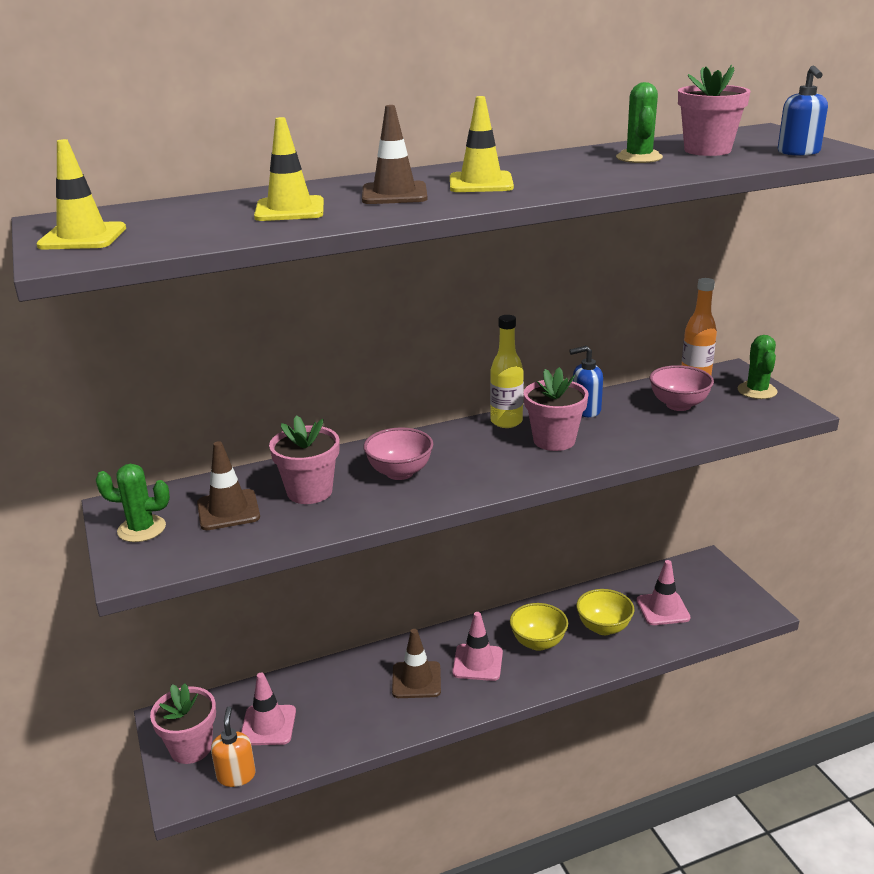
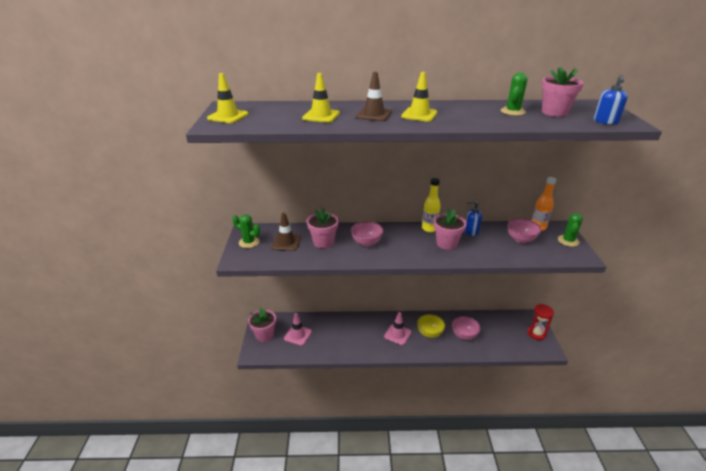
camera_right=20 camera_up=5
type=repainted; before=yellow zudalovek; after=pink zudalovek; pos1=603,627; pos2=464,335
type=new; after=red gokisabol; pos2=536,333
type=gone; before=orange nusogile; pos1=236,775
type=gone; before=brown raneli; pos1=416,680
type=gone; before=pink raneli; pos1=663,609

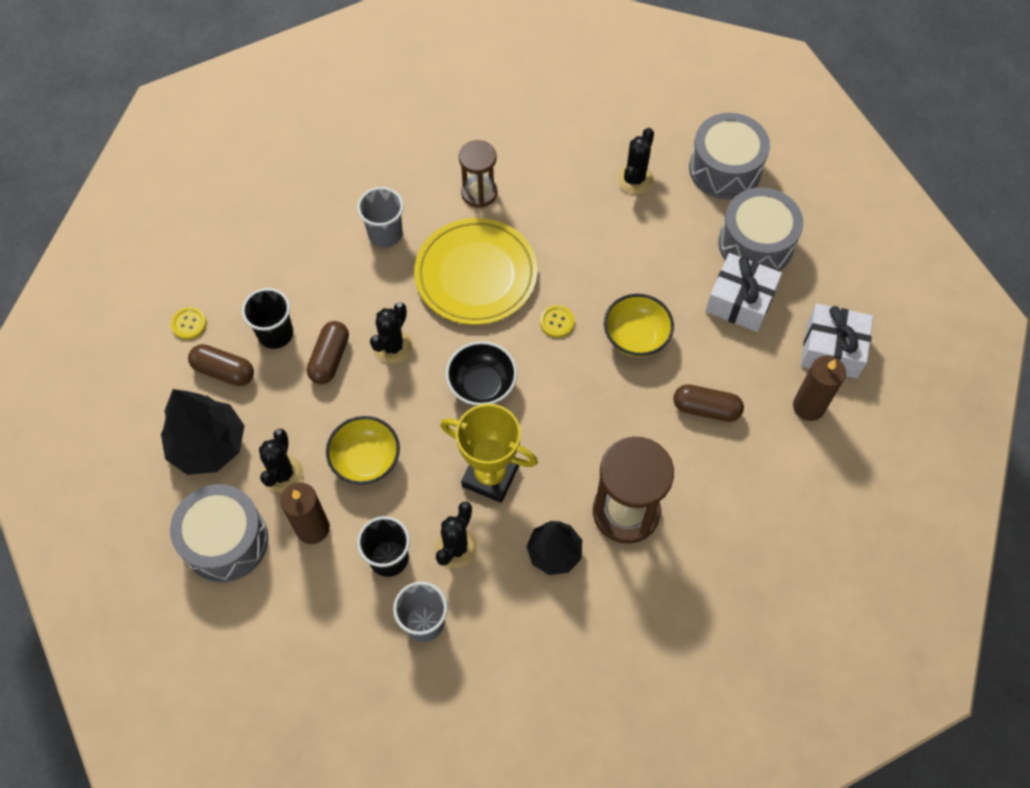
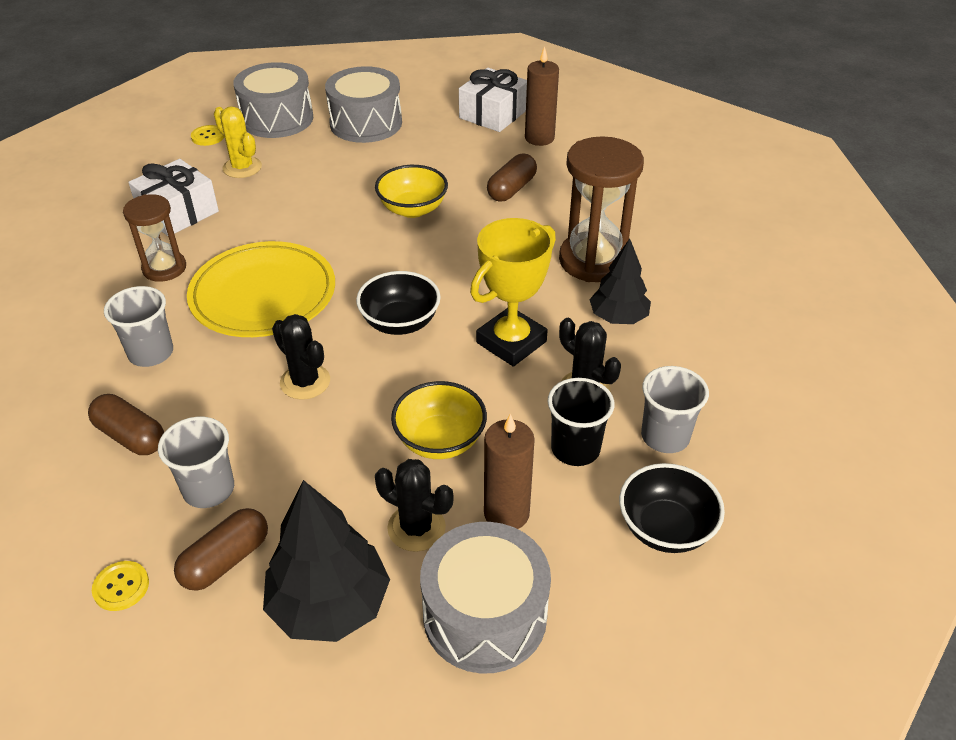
camera_right=-70 camera_up=-20
type=shifted; before=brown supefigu; pos1=330,358; pos2=131,436
type=shifted; before=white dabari; pos1=740,301; pos2=178,212
type=repainted; before=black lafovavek; after=grey lafovavek; pos1=275,333; pos2=209,489
type=shifted; before=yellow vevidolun; pos1=557,322; pos2=208,136
type=repainted; before=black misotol; after=yellow misotol; pos1=635,179; pos2=242,167
type=new; after=black zudalovek; pos2=665,528

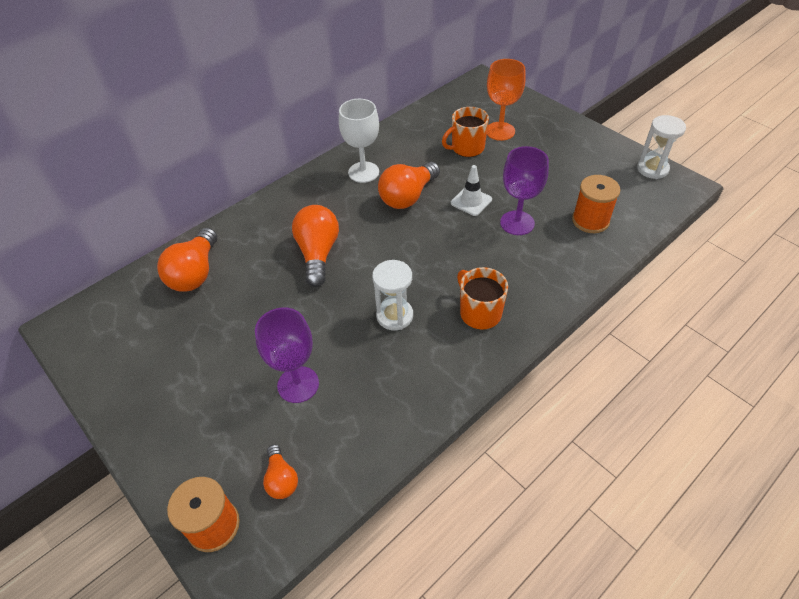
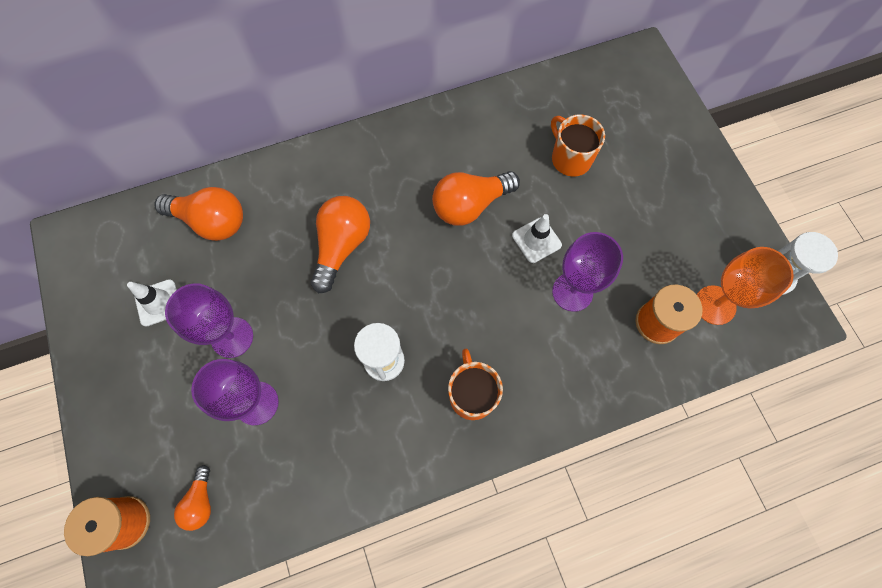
camera_right=20 camera_up=20
type=new; after=white raneli; pos2=158,303
type=rotated; before=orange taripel; pos1=195,273; pos2=211,221; turn=-105
type=new; after=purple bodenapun; pos2=232,337
type=rotated; before=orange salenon; pos1=467,148; pos2=570,158; turn=60
type=shifted; before=orange bodenapun; pos1=500,131; pos2=715,305
type=gone; before=white bodenapun; pos1=363,172

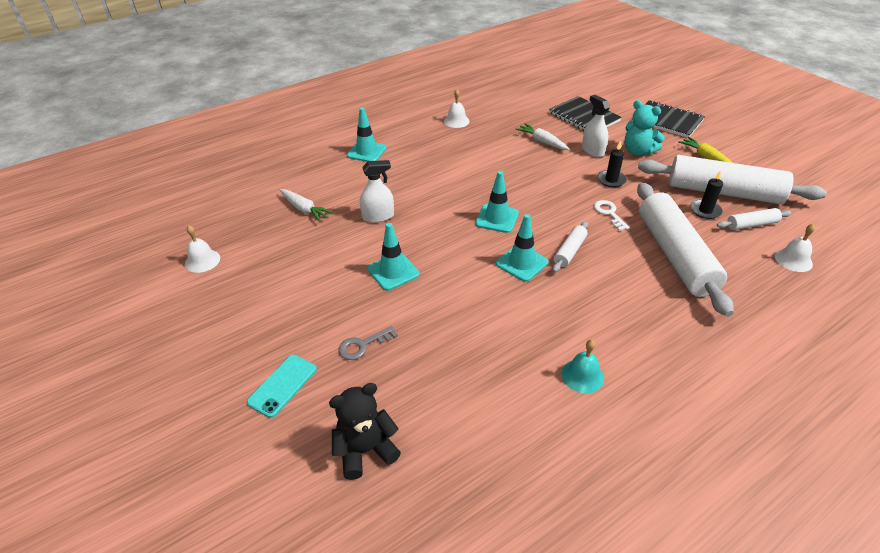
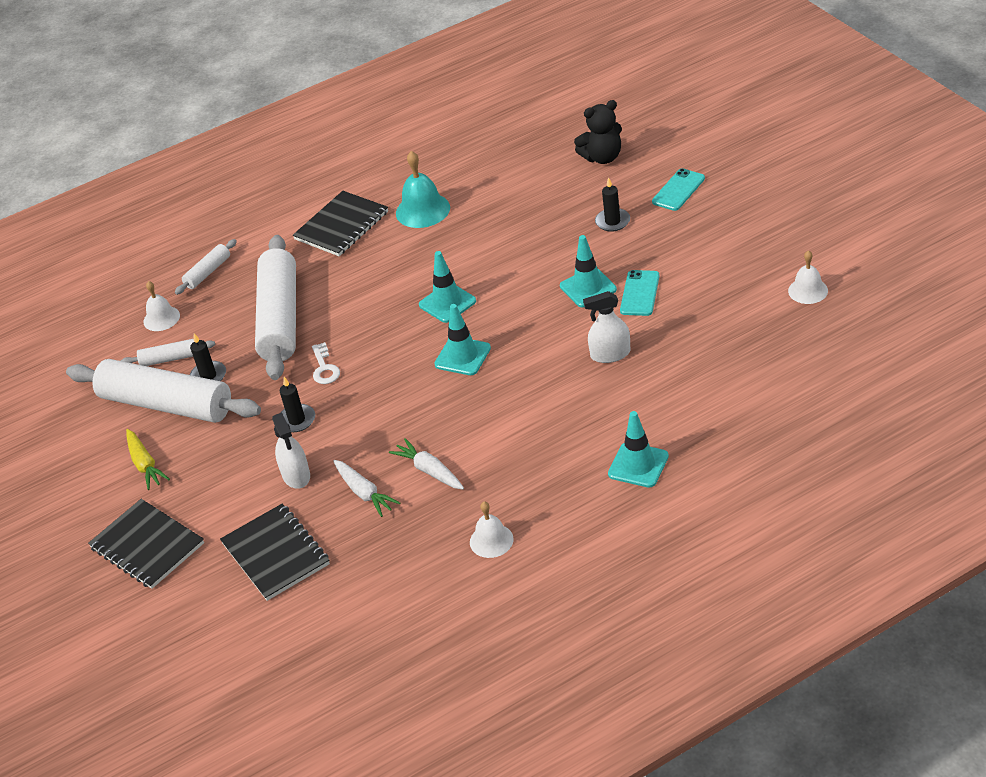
camera_right=-170 camera_up=0
type=shifted; before=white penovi; pos1=569,251; pos2=208,272
type=new; after=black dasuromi; pos2=341,226
type=shifted; before=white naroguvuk; pos1=304,209; pos2=429,471
type=scaled; before=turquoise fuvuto; pos1=582,375; pos2=422,210; scale=1.55
type=swapped; before=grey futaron; after=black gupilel; pos1=363,345; pos2=612,221
type=new; after=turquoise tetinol; pos2=639,293
type=gone; before=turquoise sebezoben; pos1=638,151

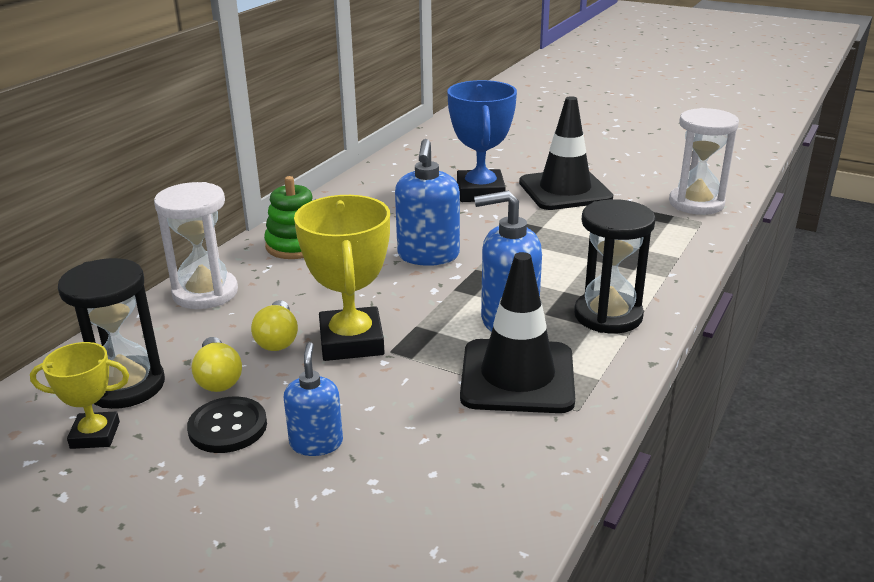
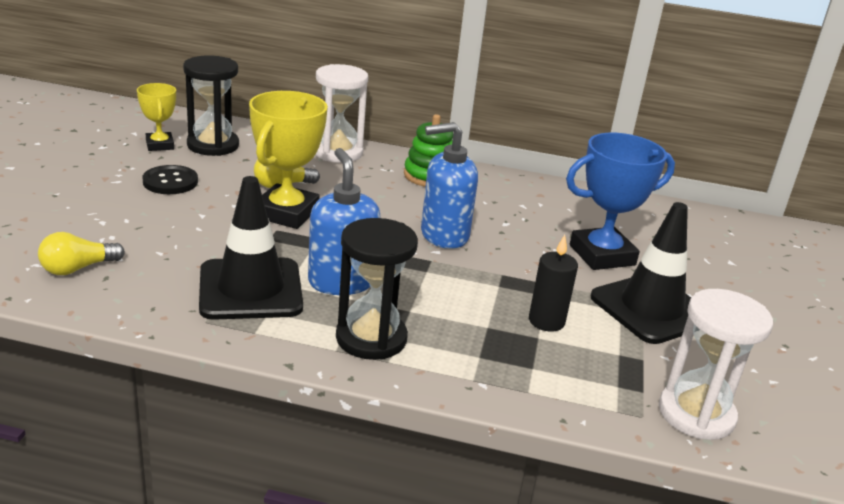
camera_right=70 camera_up=0
type=shifted; before=yellow taripel; pos1=218,378; pos2=78,268
type=rotated; before=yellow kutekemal; pos1=351,341; pos2=286,213; turn=-45
type=new; after=black gupilel; pos2=546,321
type=gone; before=blue nusogile; pos1=316,443

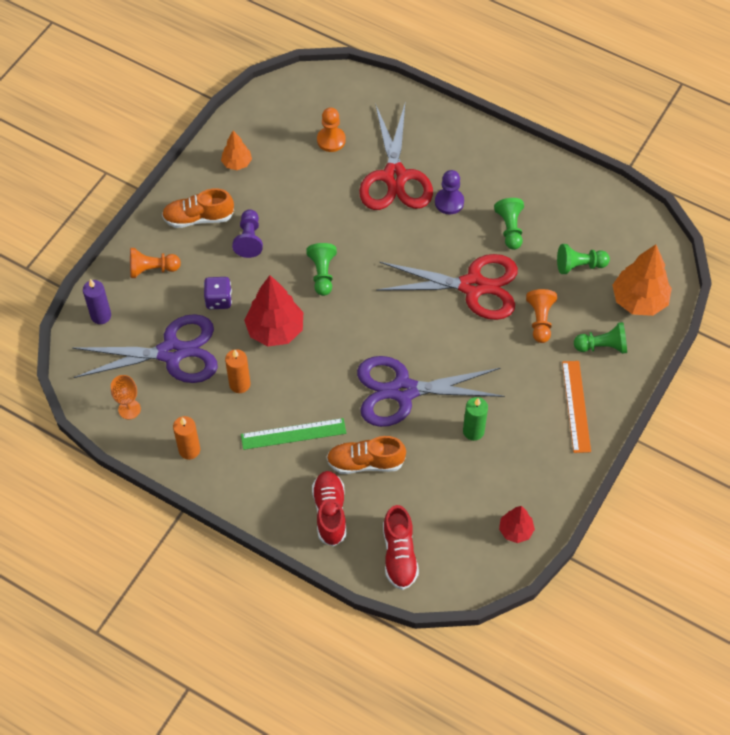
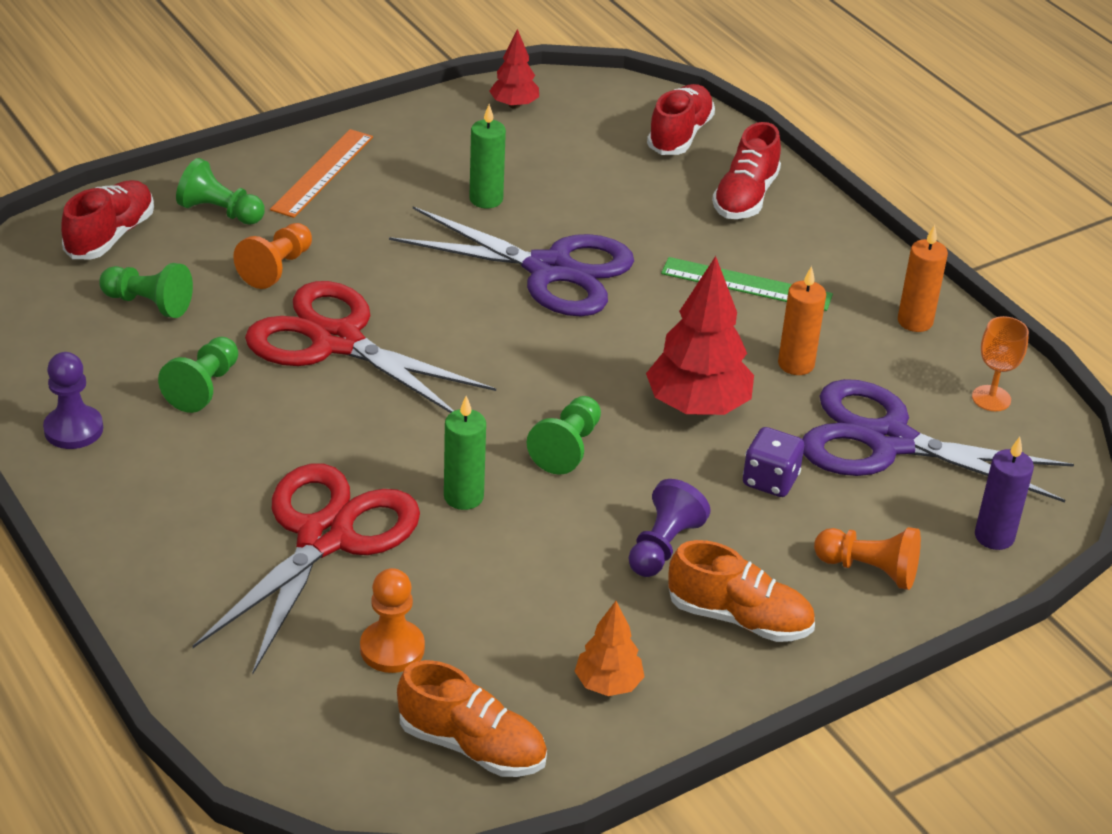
camera_right=-155 camera_up=-20
type=shifted; before=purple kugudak; pos1=449,202; pos2=73,429
type=swapped; before=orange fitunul; after=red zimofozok; pos1=639,300; pos2=110,236
type=shifted; before=orange zimofozok; pos1=365,462; pos2=472,746
type=new; after=green gupilel; pos2=463,497

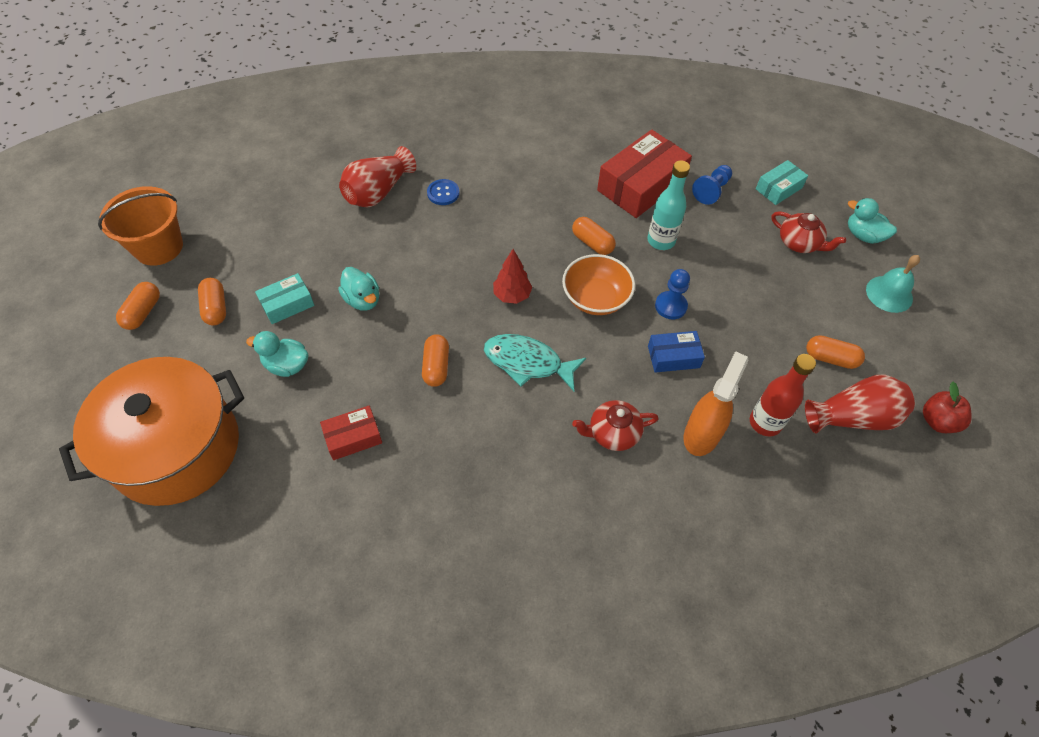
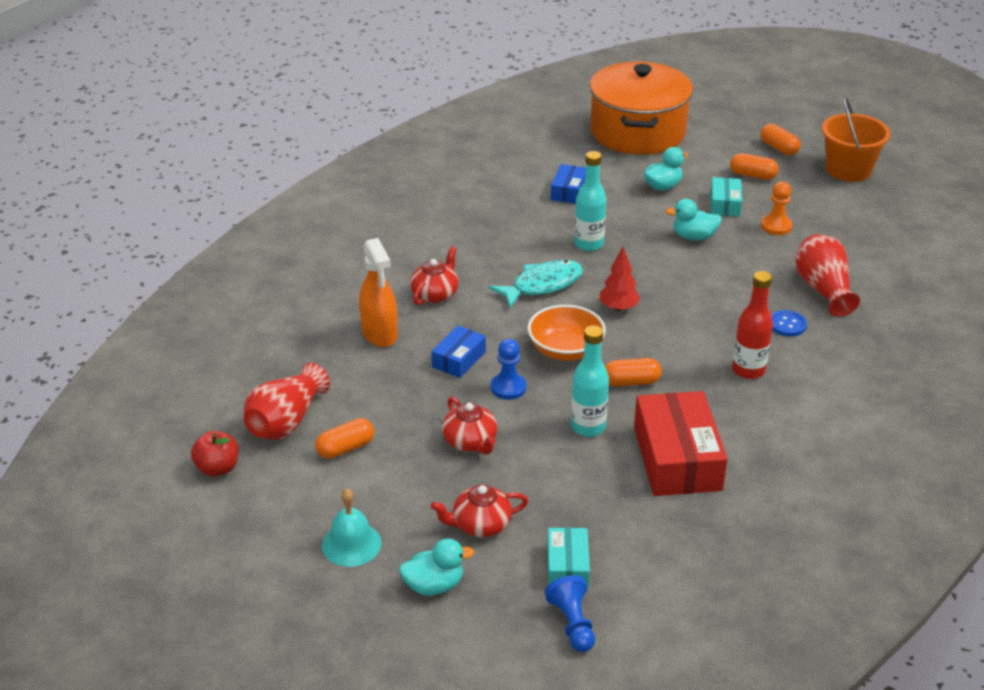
camera_right=130 camera_up=-20
type=new; after=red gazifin; pos2=470,442
type=shifted; before=blue kugudak; pos1=711,190; pos2=572,624
type=repainted; before=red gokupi; after=blue gokupi; pos1=353,437; pos2=569,191
type=swapped; before=orange supefigu; after=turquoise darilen; pos1=436,366; pos2=588,244
type=shifted; before=red darilen; pos1=765,422; pos2=748,370
type=new; after=orange kugudak; pos2=776,226

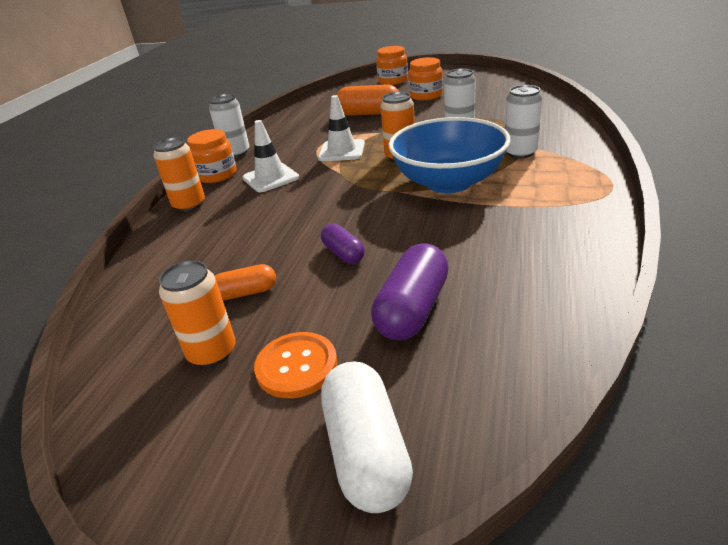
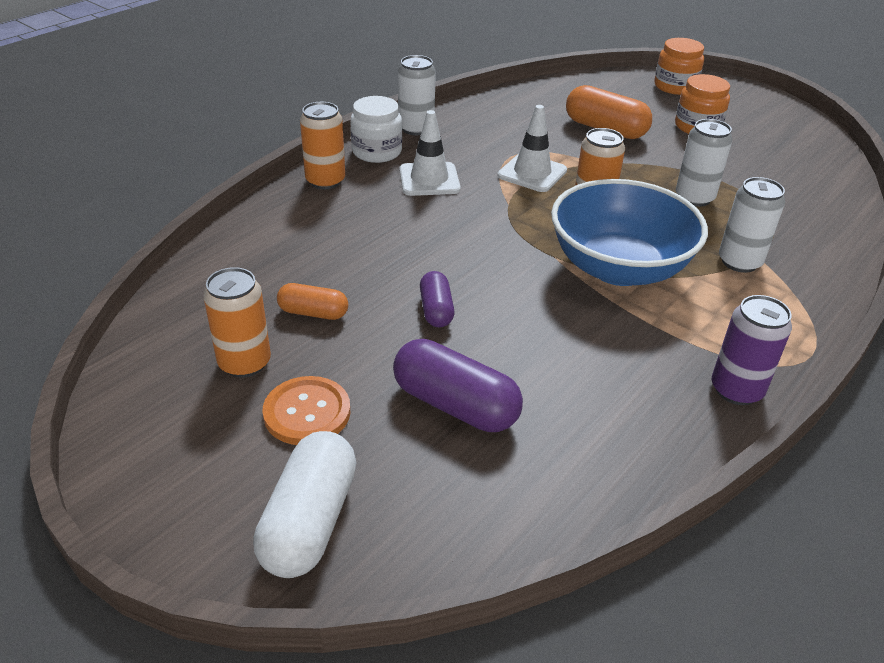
camera_right=20 camera_up=5
type=repainted; before=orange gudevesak; after=white gudevesak; pos1=217,175; pos2=377,152
type=rotated; before=purple supefigu; pos1=412,309; pos2=455,405; turn=75
type=new; after=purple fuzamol; pos2=736,390

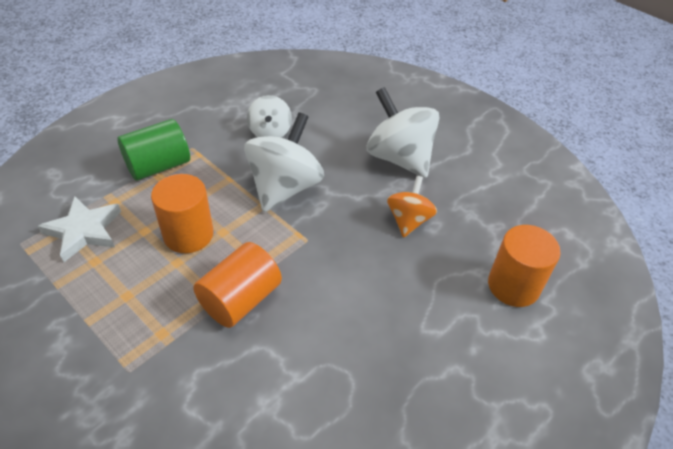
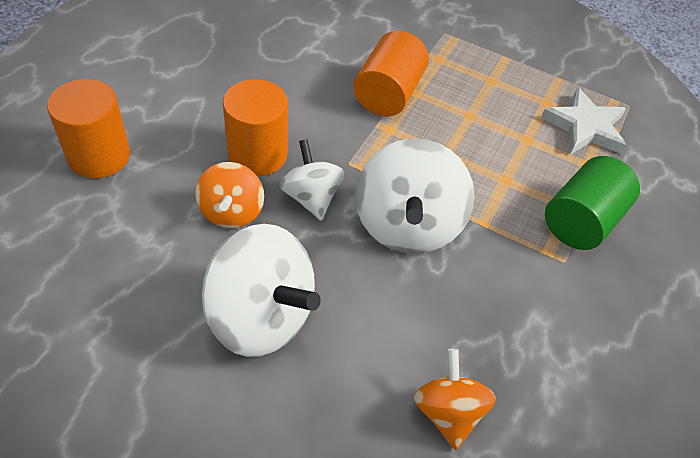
camera_right=160 camera_up=5
type=shifted; before=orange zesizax; pos1=188,234; pos2=257,154
type=shifted; before=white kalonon; pos1=270,132; pos2=311,197
type=new; after=orange kalonon; pos2=448,412

